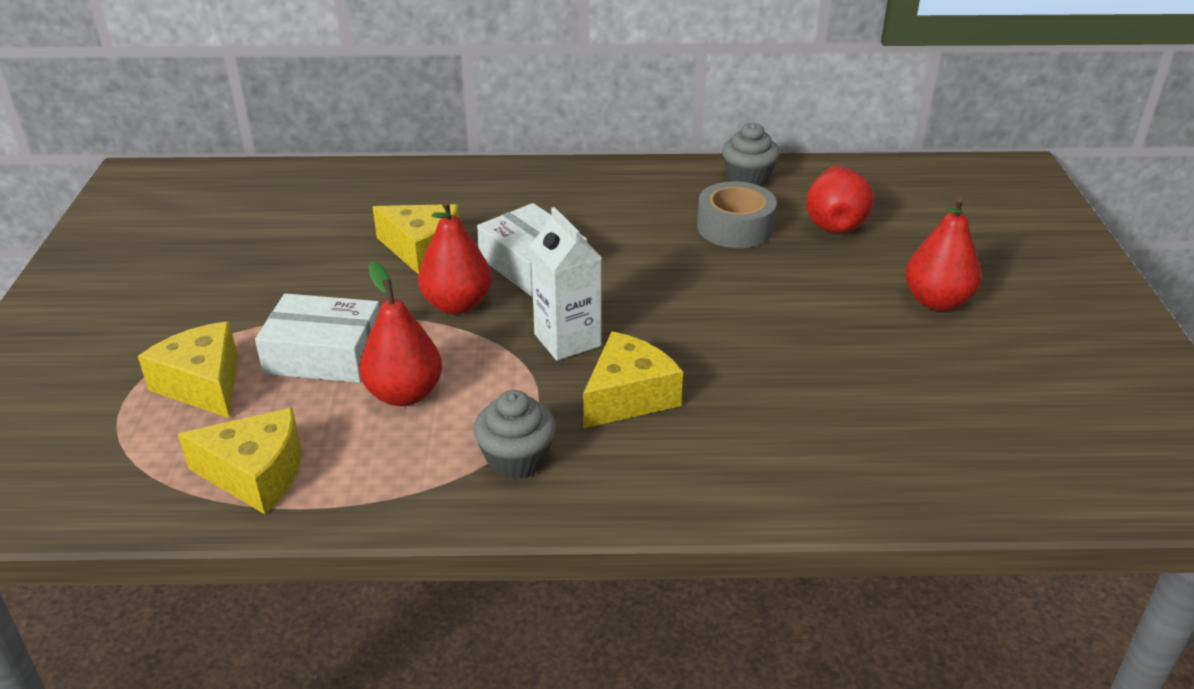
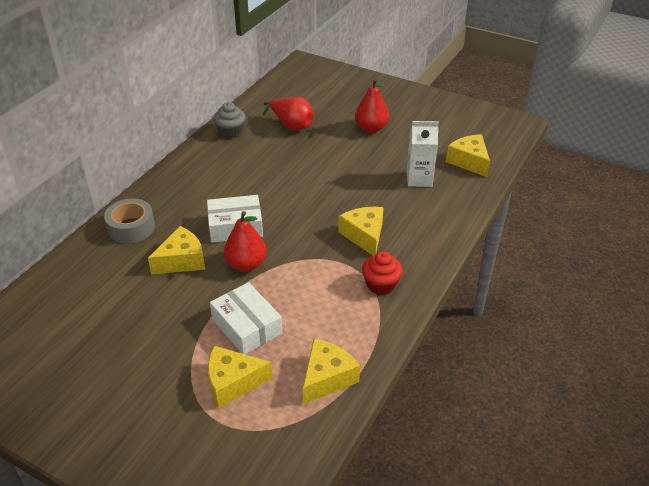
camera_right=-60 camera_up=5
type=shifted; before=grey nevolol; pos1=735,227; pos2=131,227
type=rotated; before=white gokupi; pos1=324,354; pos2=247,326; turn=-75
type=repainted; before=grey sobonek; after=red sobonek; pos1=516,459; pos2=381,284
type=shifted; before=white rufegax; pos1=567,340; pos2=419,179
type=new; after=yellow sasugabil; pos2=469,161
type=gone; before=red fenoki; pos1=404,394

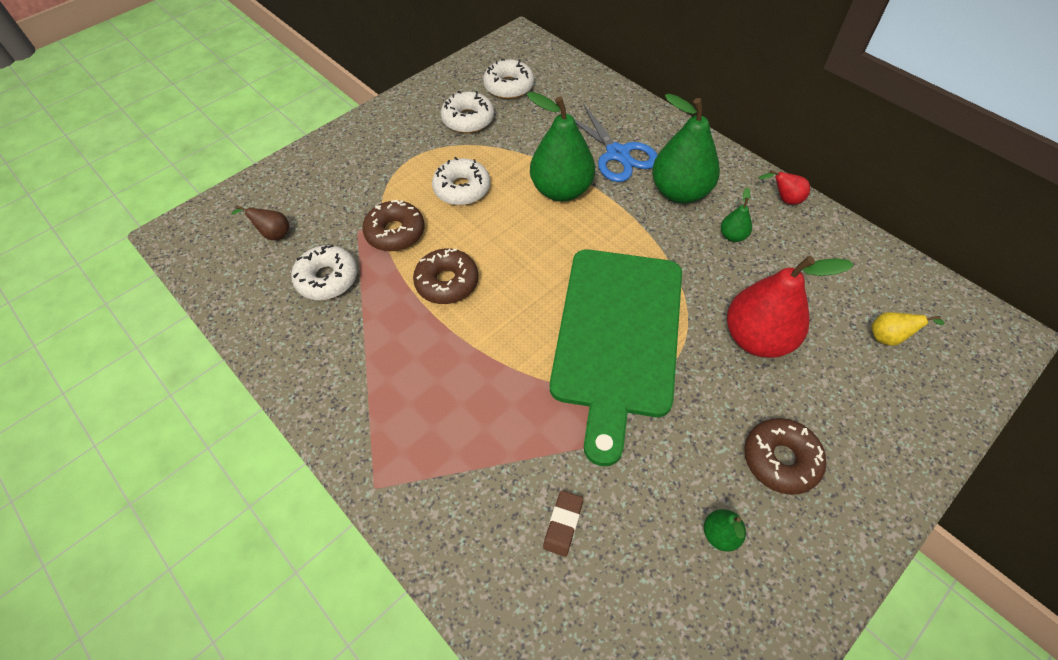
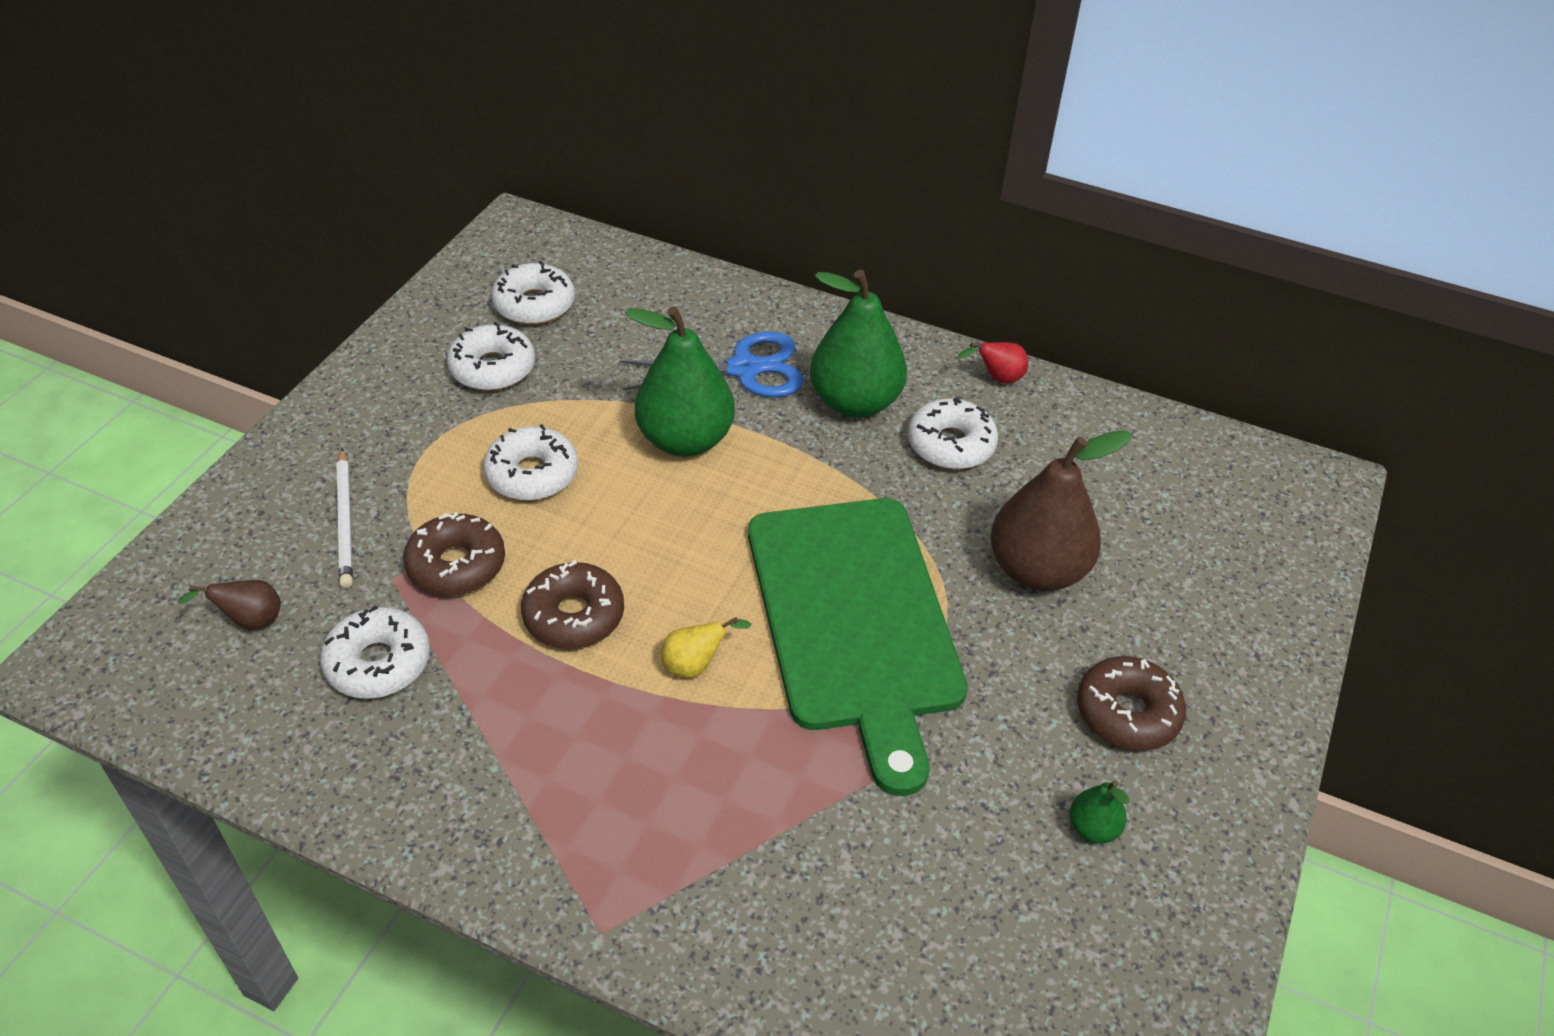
camera_right=-25 camera_up=-10
type=new; after=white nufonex; pos2=345,521
type=rotated; before=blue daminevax; pos1=617,154; pos2=744,369; turn=-45
type=shifted; before=yellow fenoki; pos1=889,337; pos2=695,665
type=swapped; before=green fenoki; after=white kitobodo; pos1=732,236; pos2=950,444
type=repainted; before=red fenoki; after=brown fenoki; pos1=757,338; pos2=1037,570
type=gone; before=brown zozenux; pos1=563,524

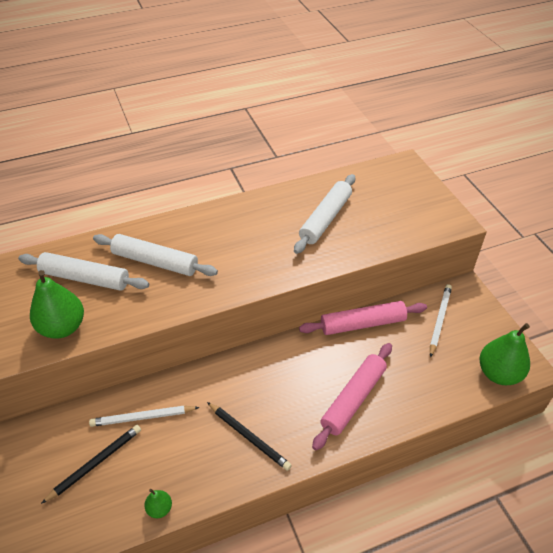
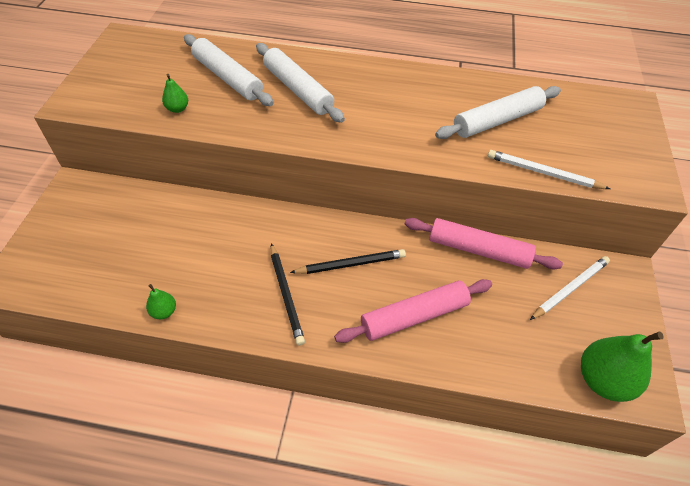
camera_right=30 camera_up=5
type=scaled; before=green fenoki; pos1=62,327; pos2=177,109; scale=0.48
type=shifted; before=black nufonex; pos1=95,463; pos2=350,264
type=shifted; before=white nufonex; pos1=143,417; pos2=543,173

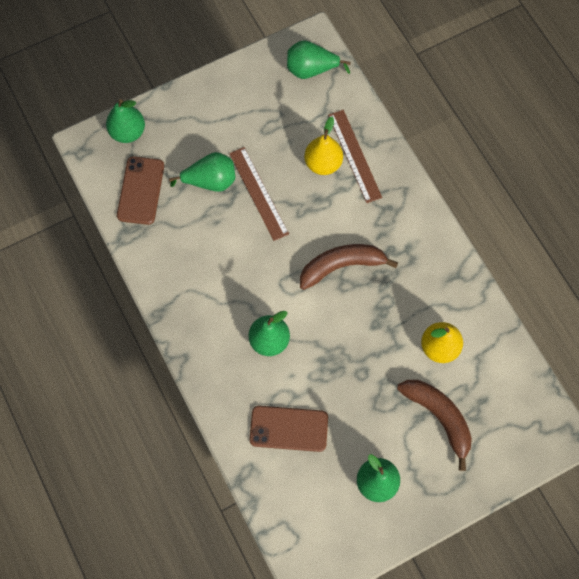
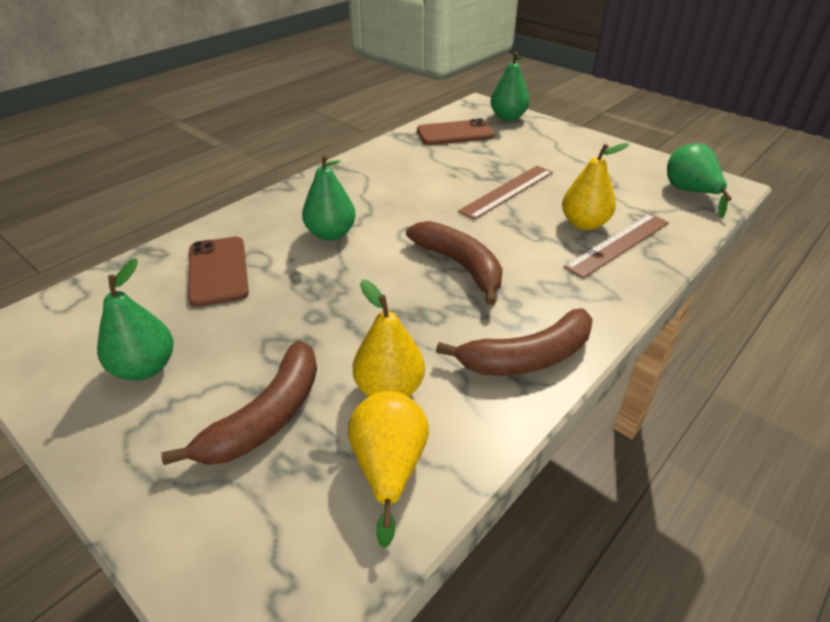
camera_right=70 camera_up=-30
type=new; after=yellow fenoki; pos2=389,468
type=new; after=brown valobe; pos2=527,357
type=gone; before=green fenoki; pos1=210,181

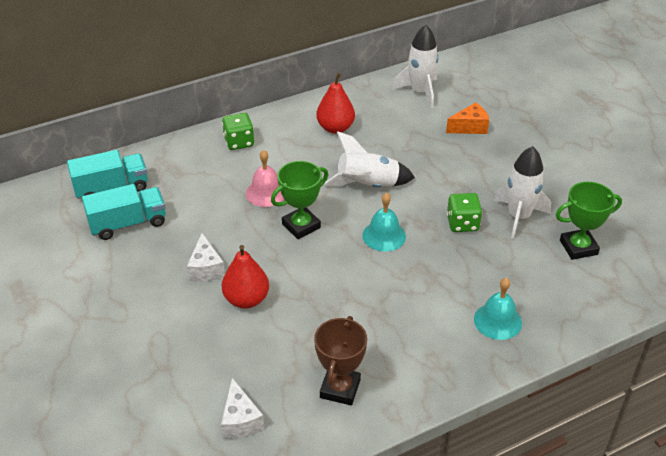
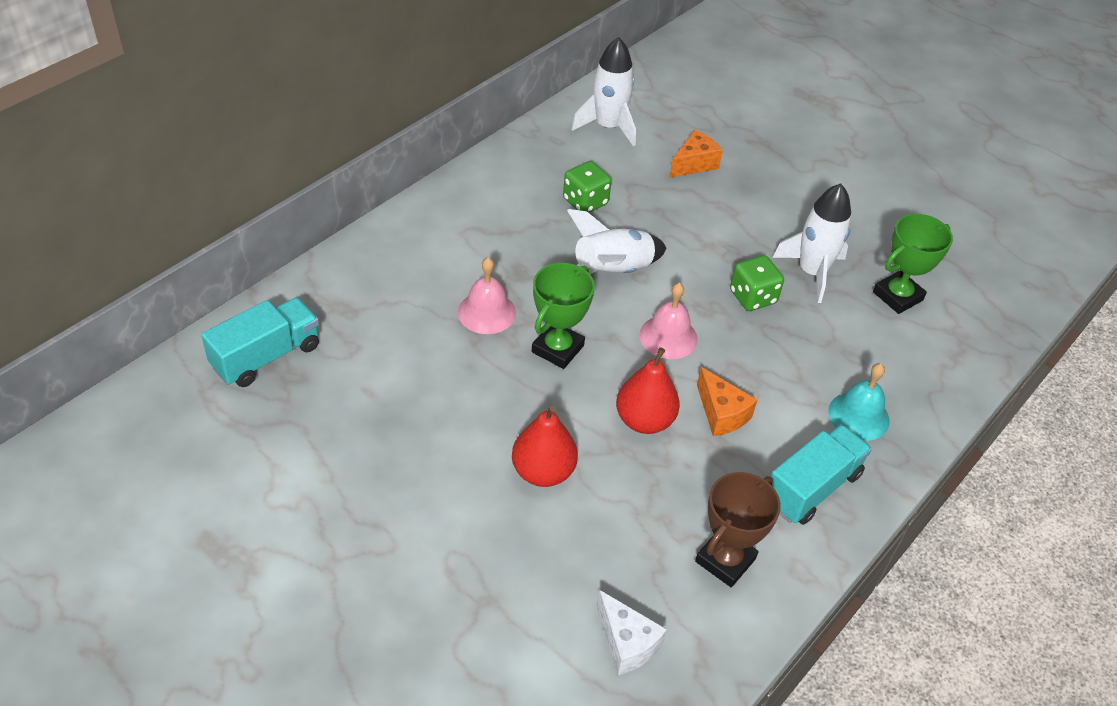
camera_right=-25 camera_up=5
type=shifted; before=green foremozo; pos1=239,142; pos2=585,202
type=shifted; before=red fenoki; pos1=335,128; pos2=644,420
type=repainted; before=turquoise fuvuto; after=pink fuvuto; pos1=384,235; pos2=668,337
type=rotated; before=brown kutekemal; pos1=340,388; pos2=725,560; turn=45
type=new; after=orange sasugabil; pos2=721,414
type=shifted; before=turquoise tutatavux; pos1=128,224; pos2=812,488
type=gone; before=white sasugabil; pos1=206,268

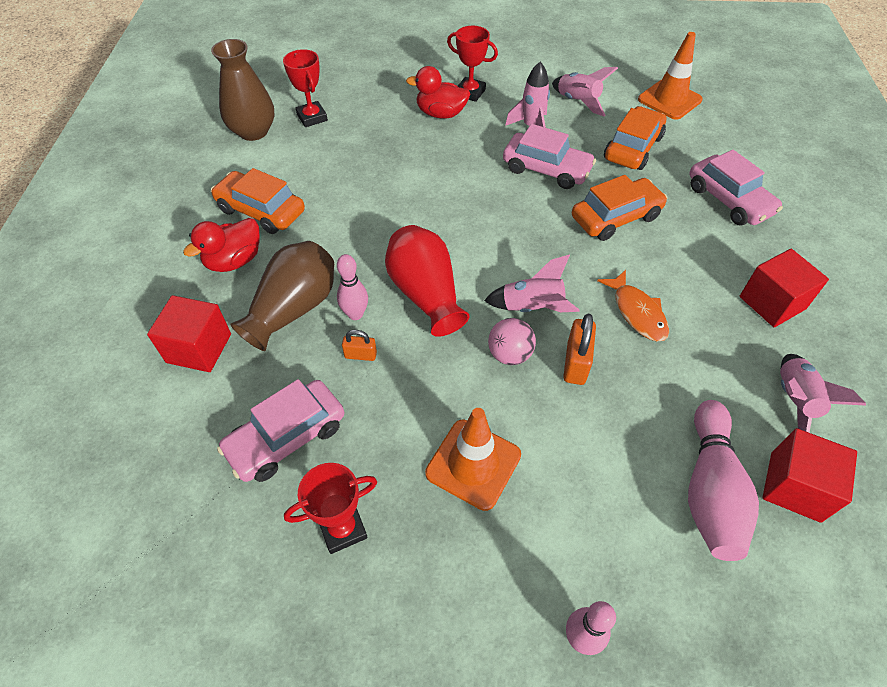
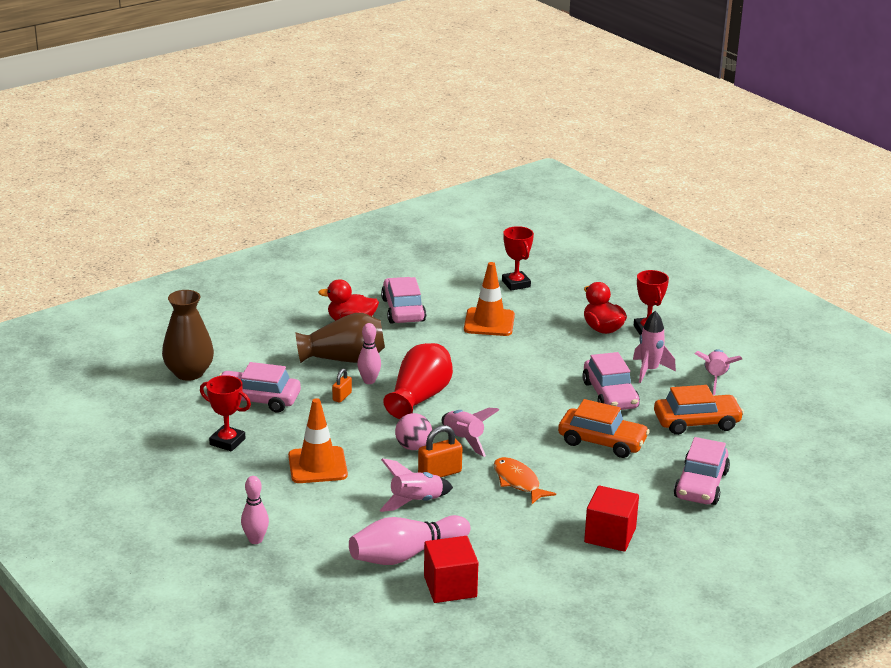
camera_right=50 camera_up=-25
type=shifted; before=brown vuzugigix; pos1=253,131; pos2=189,373
type=rotated; before=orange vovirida; pos1=360,355; pos2=342,396; turn=60
type=shifted; before=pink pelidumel; pos1=794,400; pos2=416,502
type=repainted; before=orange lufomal; after=pink lufomal; pos1=261,211; pos2=403,310
type=shifted; before=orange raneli; pos1=669,100; pos2=489,322
type=rotated; before=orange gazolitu; pos1=637,312; pos2=518,482; turn=120
type=rotated; before=red kutekemal; pos1=312,117; pos2=516,284; turn=-45
type=gone; before=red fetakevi; pos1=199,348

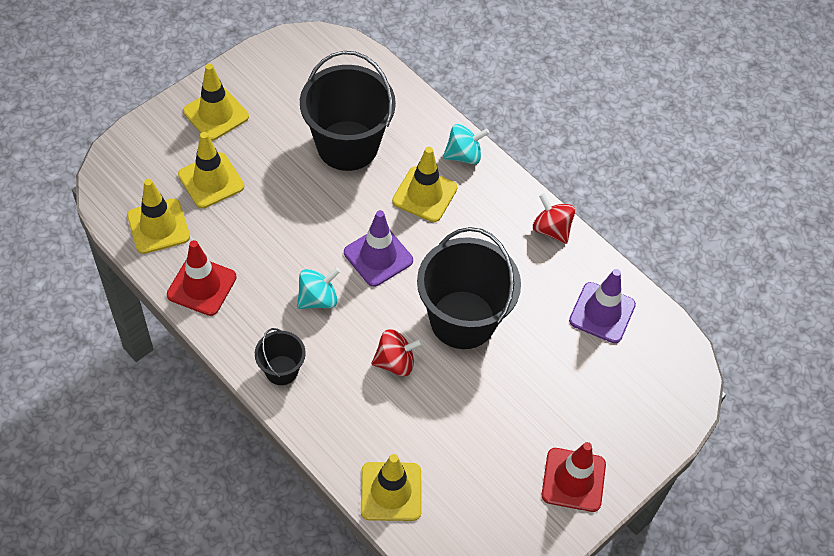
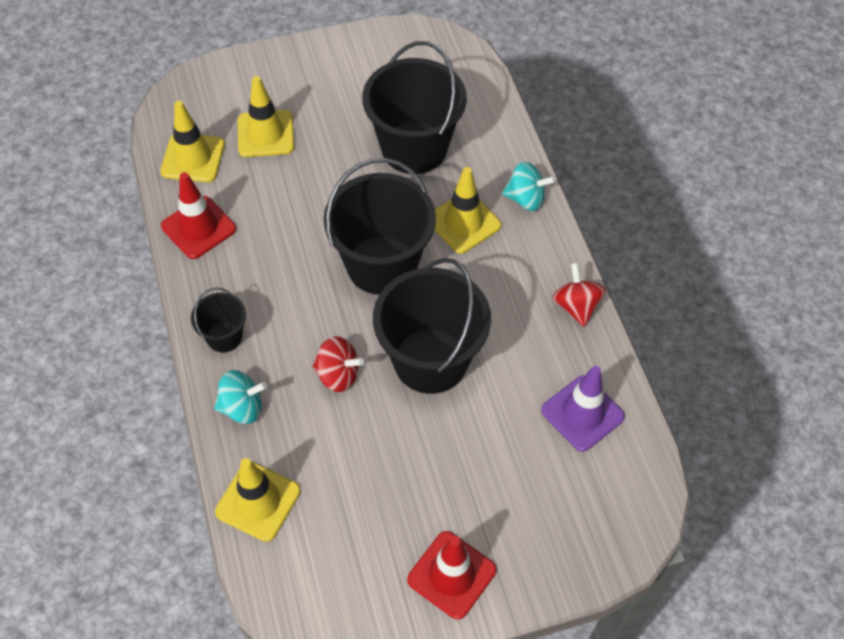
camera_right=30 camera_up=0
type=shifted; before=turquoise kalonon; pos1=318,299; pos2=242,407
type=swapped; before=purple raneli; after=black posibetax; pos1=378,256; pos2=382,265
type=gone; before=yellow raneli; pos1=216,114

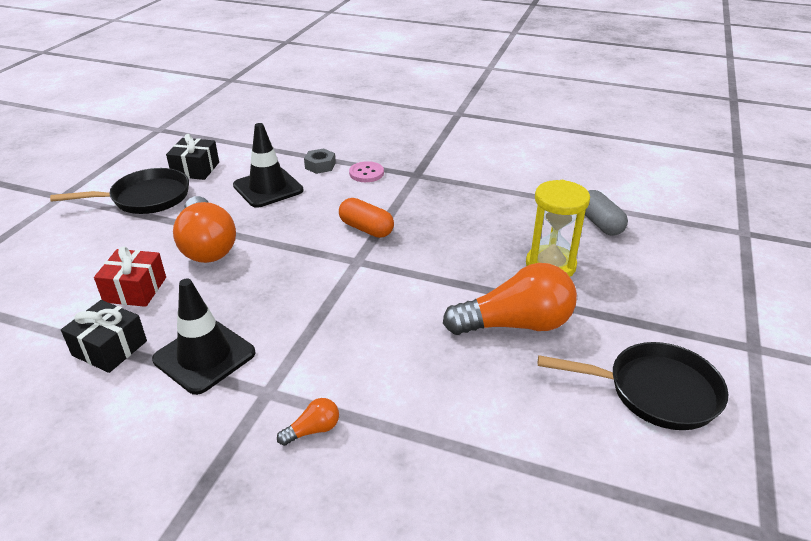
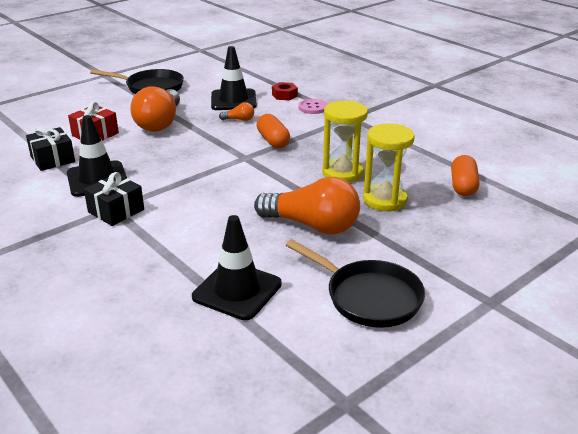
camera_right=30 camera_up=-5
type=shifted; before=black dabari; pos1=195,169; pos2=116,211
type=new; after=black raneli; pos2=237,290
type=shifted; before=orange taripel; pos1=313,430; pos2=239,120
type=repainted; before=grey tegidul; after=red tegidul; pos1=320,166; pos2=284,95
type=new; after=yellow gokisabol; pos2=342,173
type=repainted; before=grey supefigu; after=orange supefigu; pos1=600,223; pos2=463,186

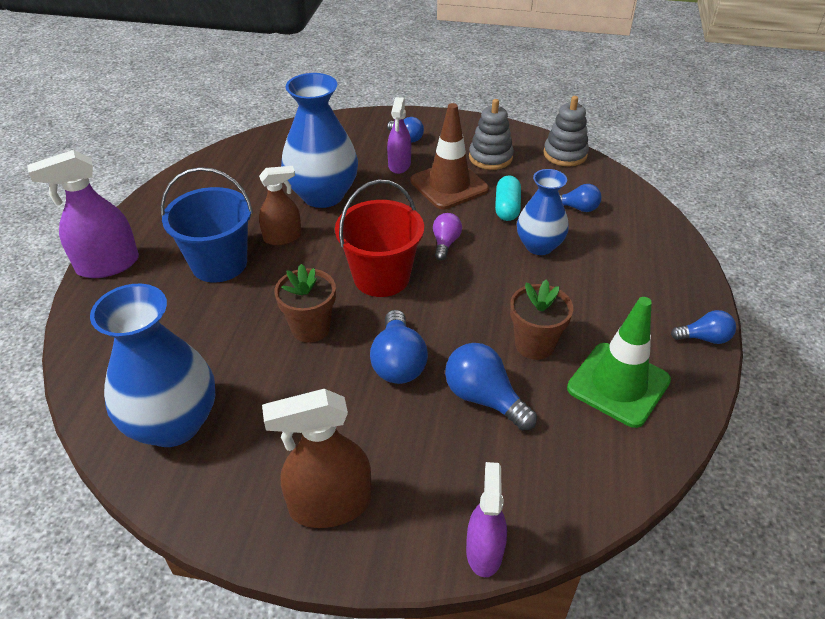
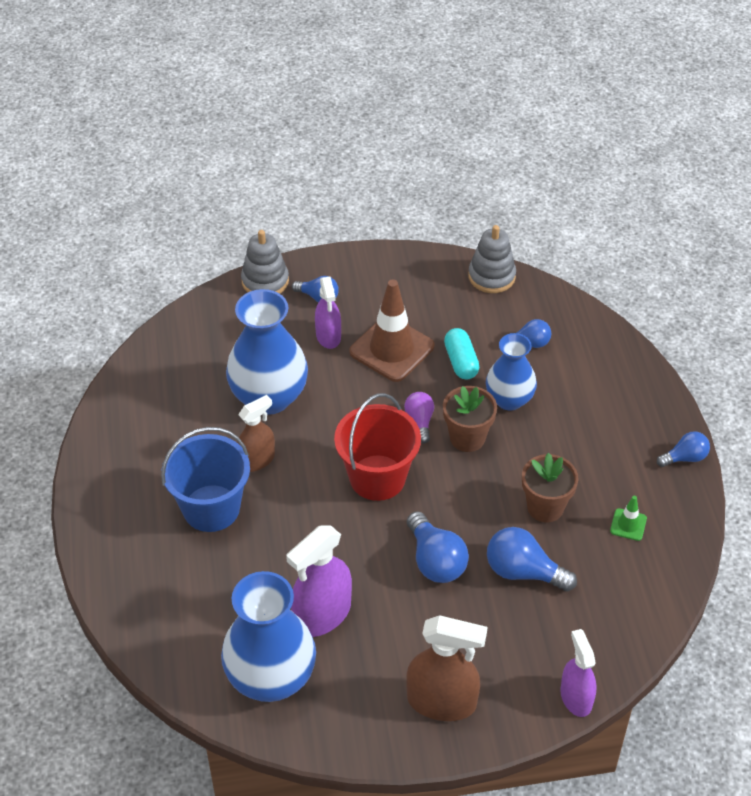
camera_right=-20 camera_up=5
type=shifted; before=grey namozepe; pos1=490,157; pos2=265,281
type=shifted; before=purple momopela; pos1=108,265; pos2=322,615
type=rotated; before=brown momopela; pos1=330,505; pos2=442,702; turn=-135
type=shifted; before=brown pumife; pos1=310,328; pos2=467,438
type=scaled; before=green raneli; pos1=618,384; pos2=628,524; scale=0.45

